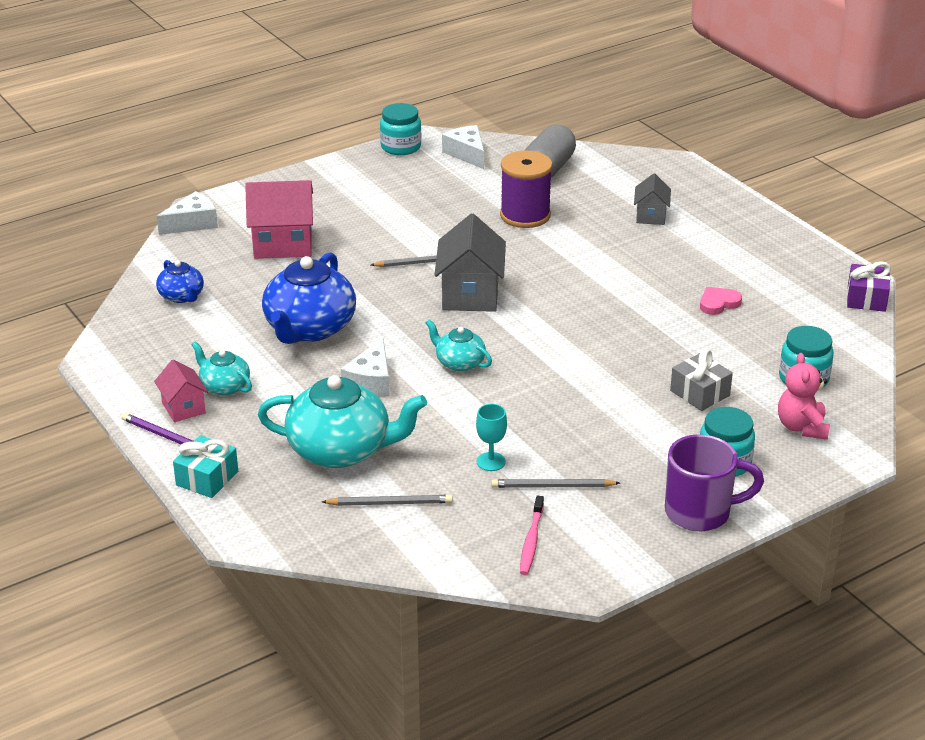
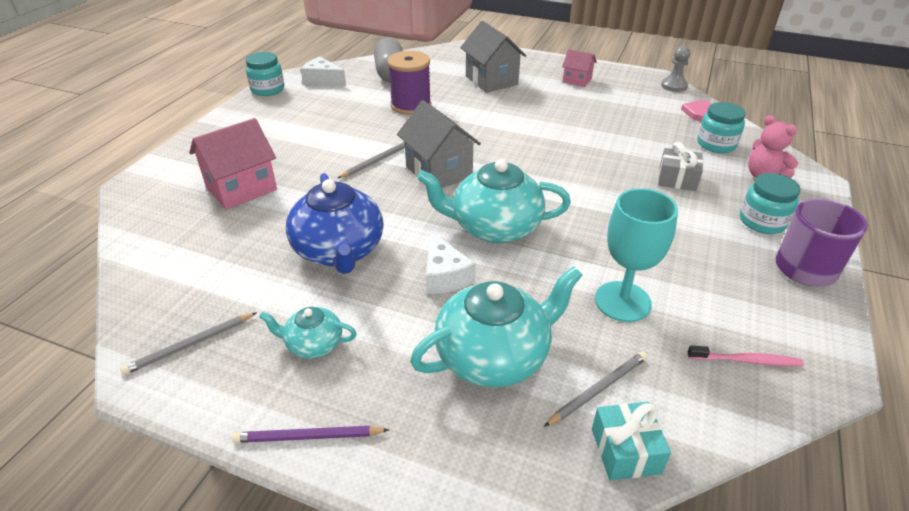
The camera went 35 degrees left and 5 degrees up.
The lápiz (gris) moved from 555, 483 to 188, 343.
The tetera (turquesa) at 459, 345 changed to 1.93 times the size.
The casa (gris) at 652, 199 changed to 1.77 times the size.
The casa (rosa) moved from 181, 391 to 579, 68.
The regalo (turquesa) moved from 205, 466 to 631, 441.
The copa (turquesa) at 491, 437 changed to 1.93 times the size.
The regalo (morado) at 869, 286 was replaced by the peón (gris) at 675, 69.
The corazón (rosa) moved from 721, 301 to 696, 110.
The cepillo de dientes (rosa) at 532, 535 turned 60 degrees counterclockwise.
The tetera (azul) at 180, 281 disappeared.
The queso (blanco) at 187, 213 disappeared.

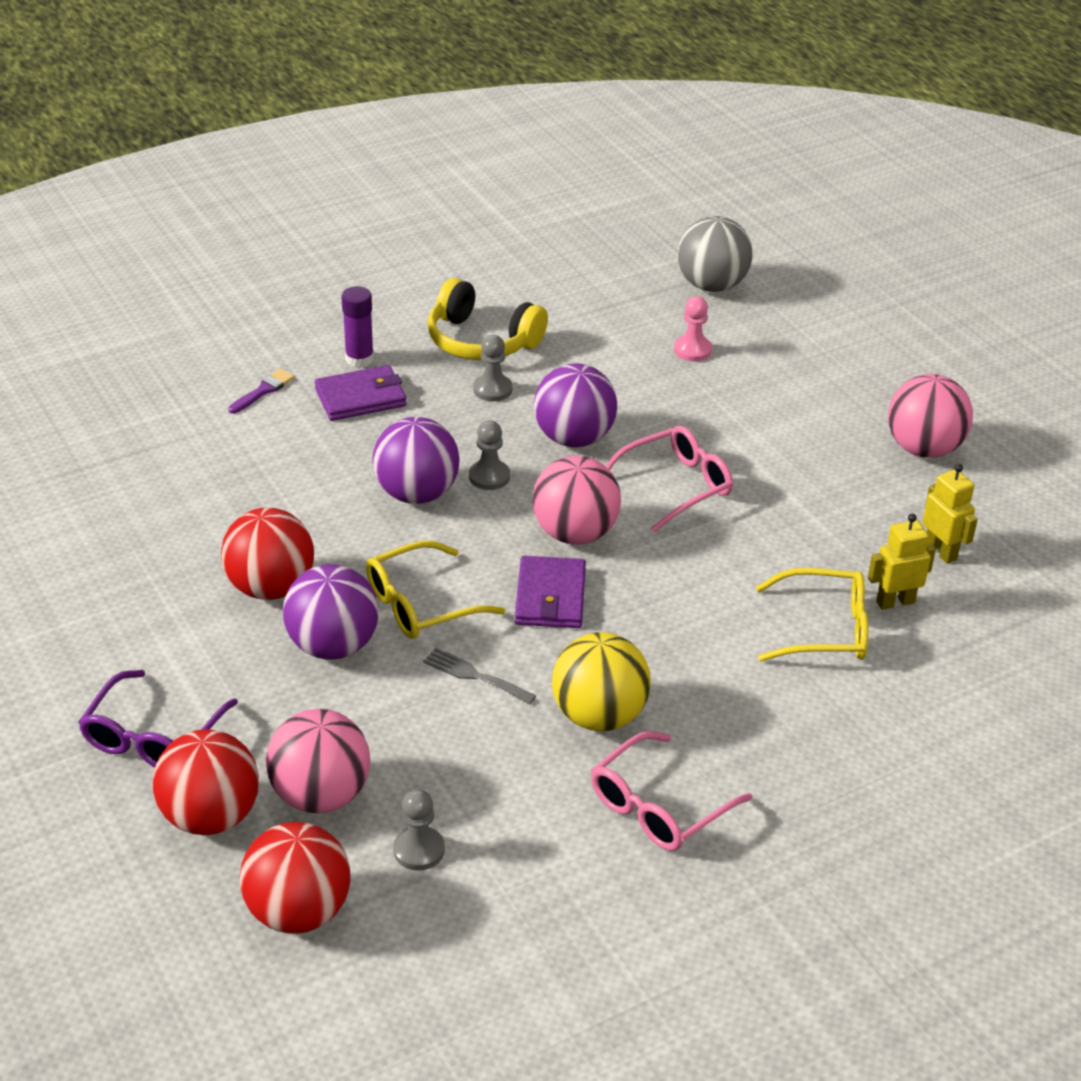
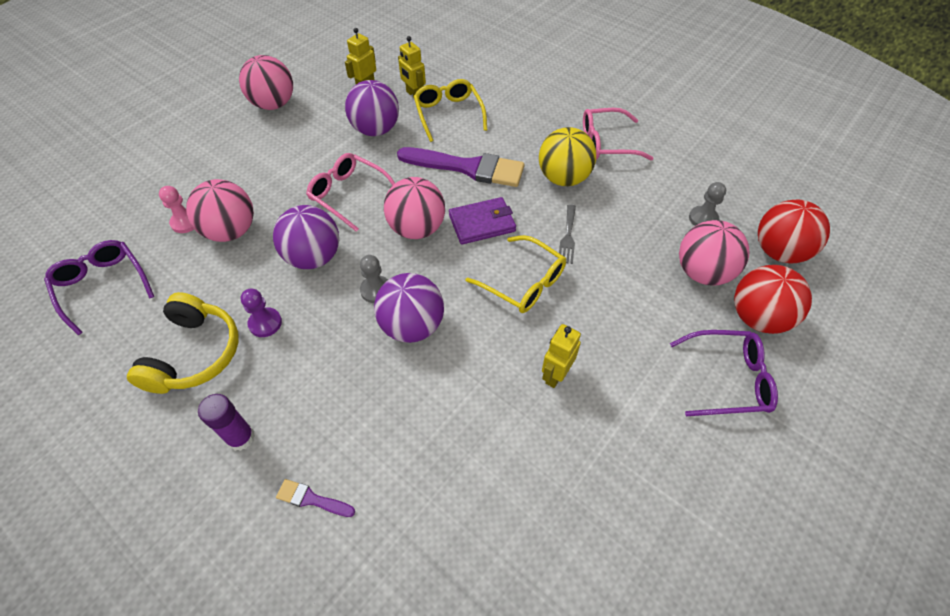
The camera went 110 degrees left and 15 degrees up.
The gafas (morado) at 99, 287 appeared.
The pelota (rosa) at 220, 210 appeared.
The peón (gris) at 492, 368 became the peón (morado) at 261, 313.
The pelota (morado) moved from 331, 612 to 372, 108.
The pincel (morado) at 461, 167 appeared.
The pelota (rojo) at 267, 553 was replaced by the robot (amarillo) at 561, 356.
The gafas (rosa) at 671, 791 turned 150 degrees clockwise.
The cartera (morado) at 361, 393 disappeared.
The pelota (gris) at 715, 254 disappeared.

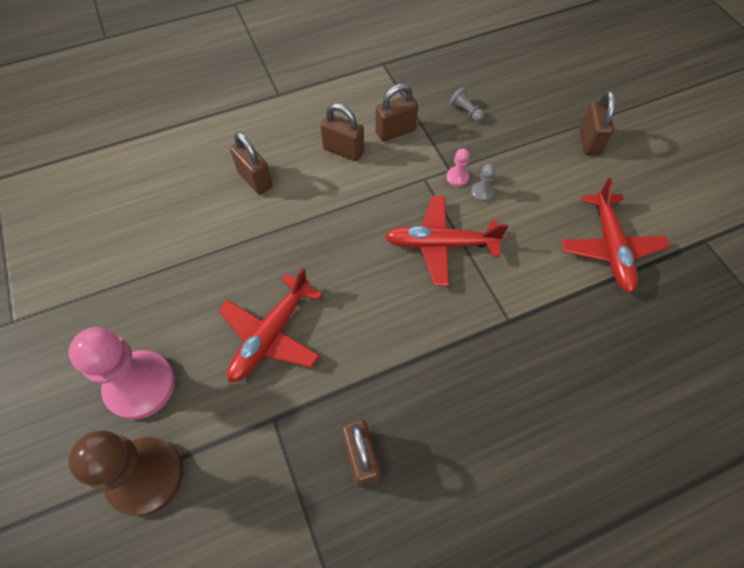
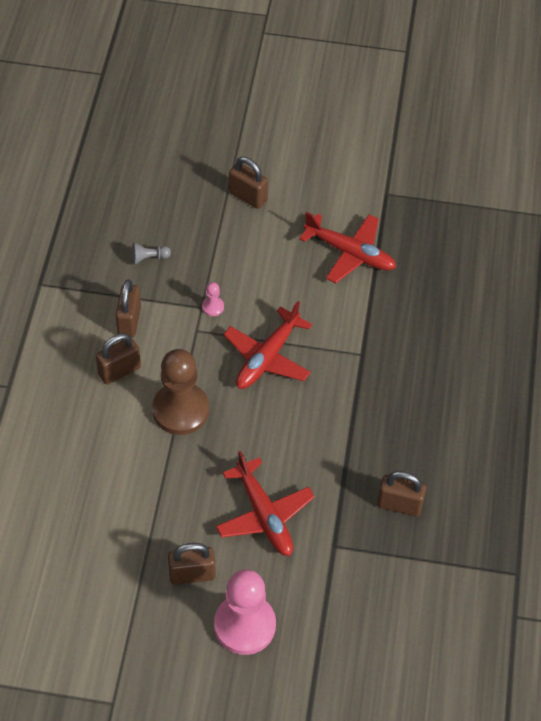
The camera went 60 degrees left and 5 degrees down.
The peón (marrón) moved from 125, 473 to 180, 392.
The candado (marrón) moved from 251, 163 to 192, 564.
The peón (gris) at 483, 183 disappeared.

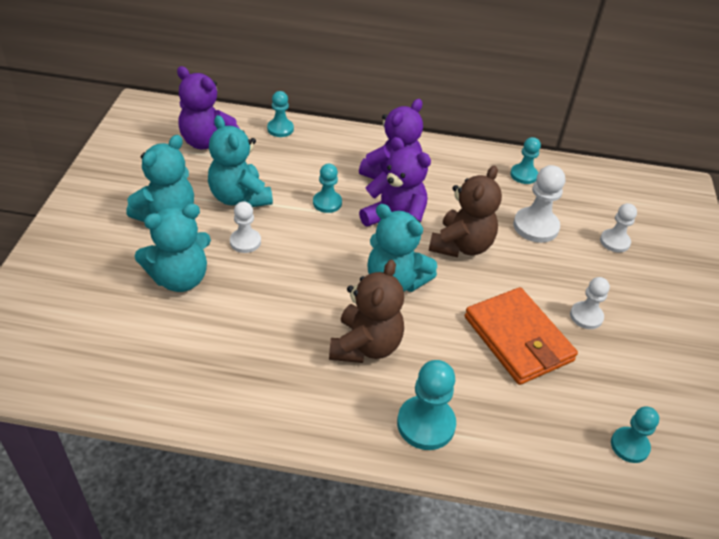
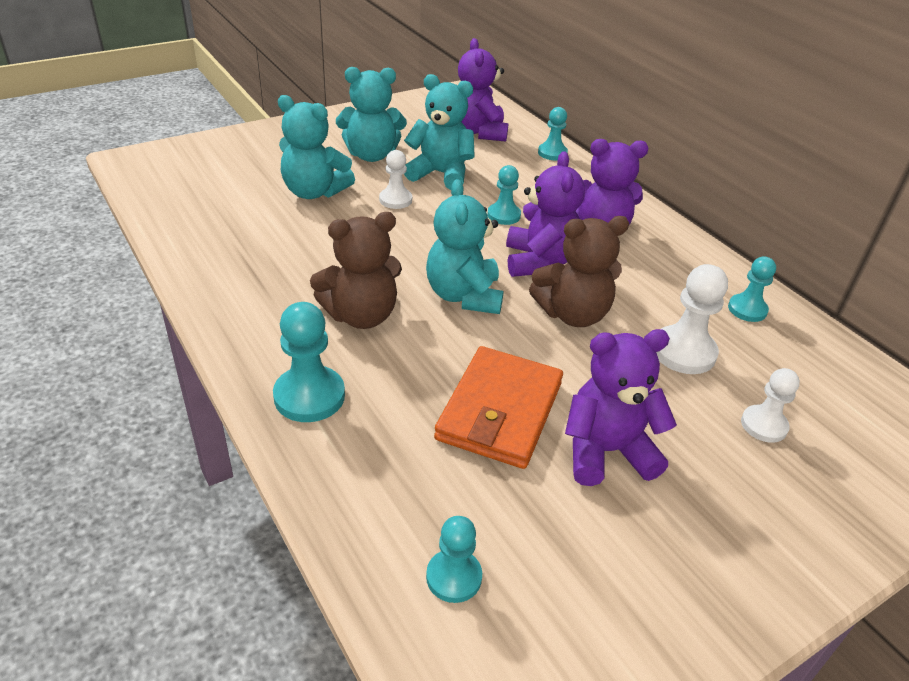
The camera went 50 degrees right and 5 degrees down.
The osito (turquesa) at 240, 161 turned 90 degrees clockwise.
The peón (blanco) at 590, 303 was replaced by the osito (morado) at 621, 407.

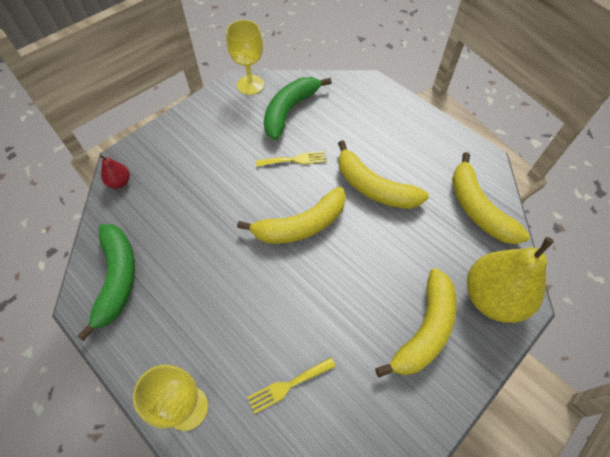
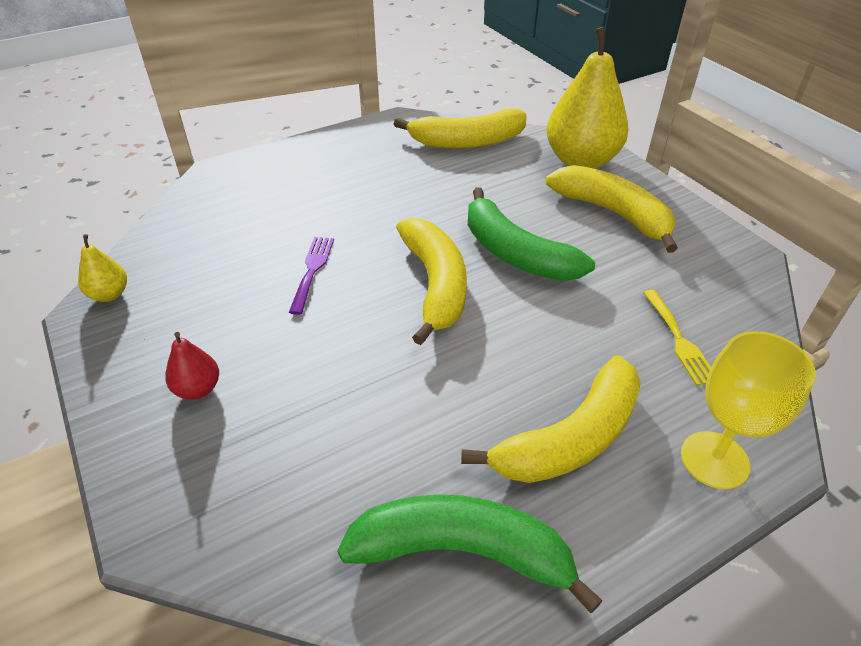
The camera went 75 degrees left and 15 degrees down.
The copa (amarillo) at 245, 57 was replaced by the pera (amarillo) at 102, 268.
The pera (rojo) moved from 114, 172 to 192, 366.
The tenedor (amarillo) at 291, 159 became the tenedor (morado) at 311, 276.
The plátano (amarillo) moved from 383, 174 to 551, 419.
The plátano (verde) moved from 298, 108 to 531, 234.

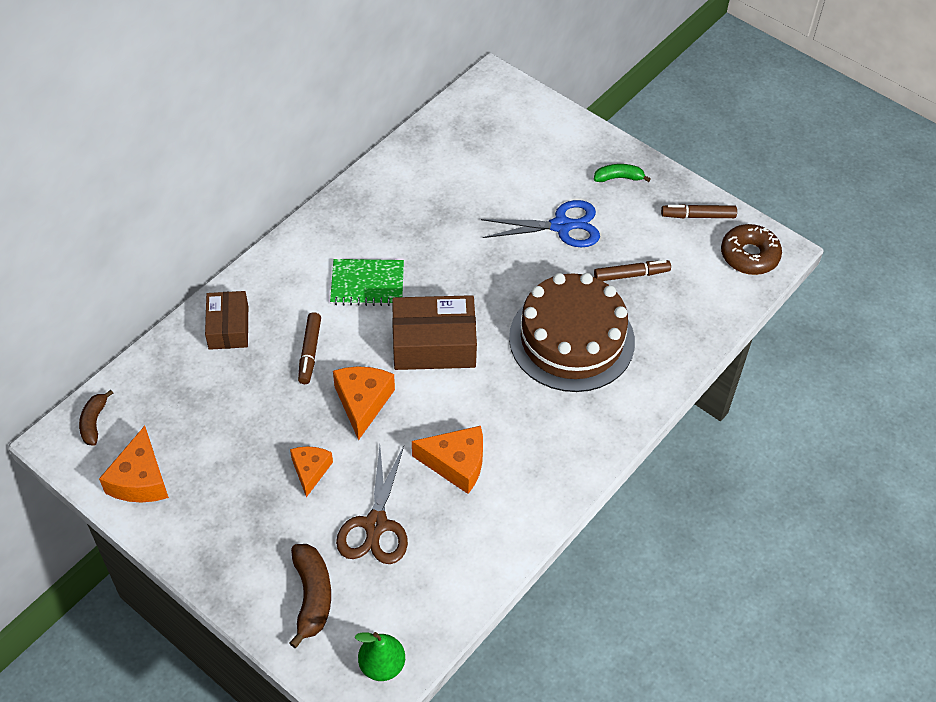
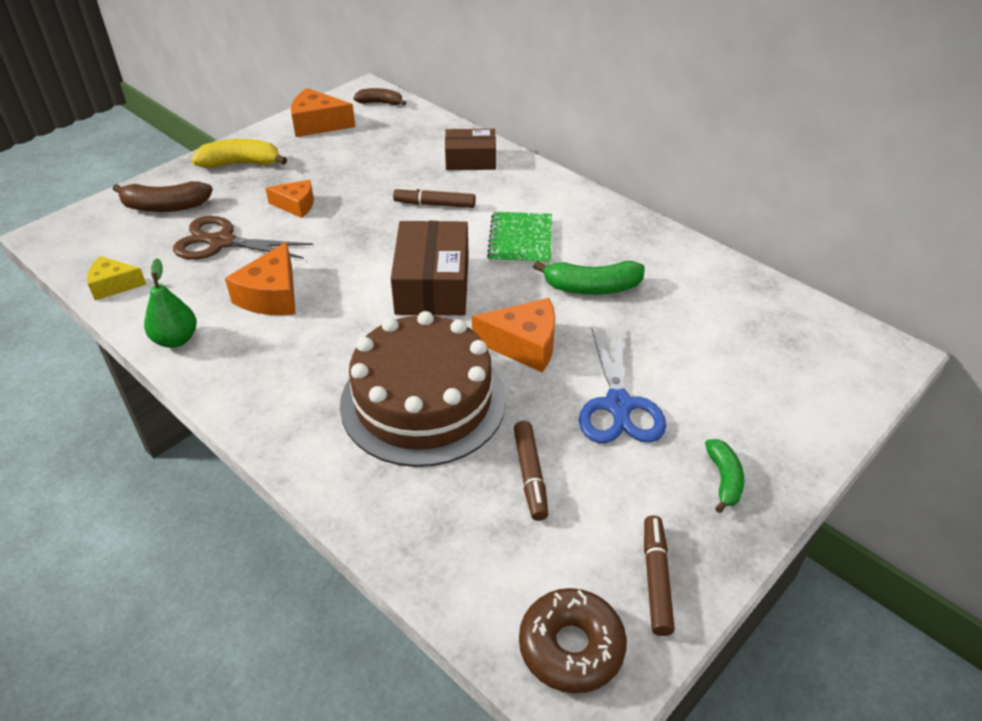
The camera went 95 degrees right and 10 degrees down.
The queso (amarillo) at 117, 278 appeared.
The pera (verde) moved from 380, 656 to 170, 303.
The plátano (amarillo) at 239, 153 appeared.
The queso (naranja) moved from 364, 403 to 513, 335.
The plátano (verde) at 589, 278 appeared.

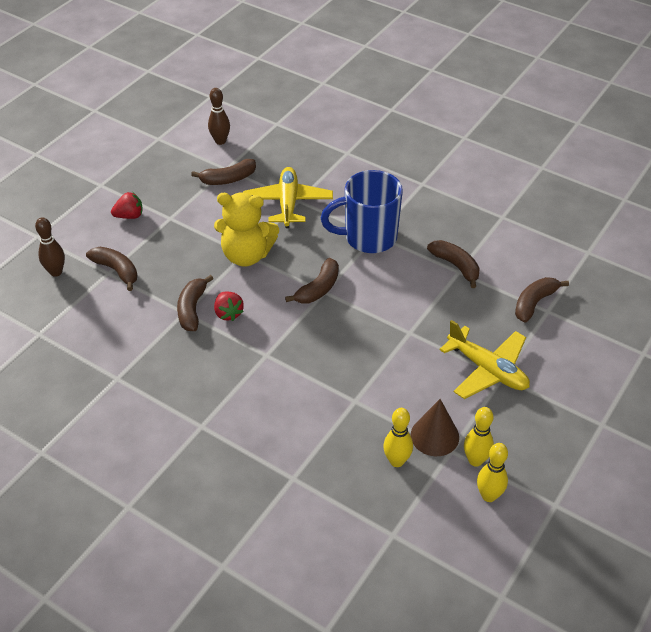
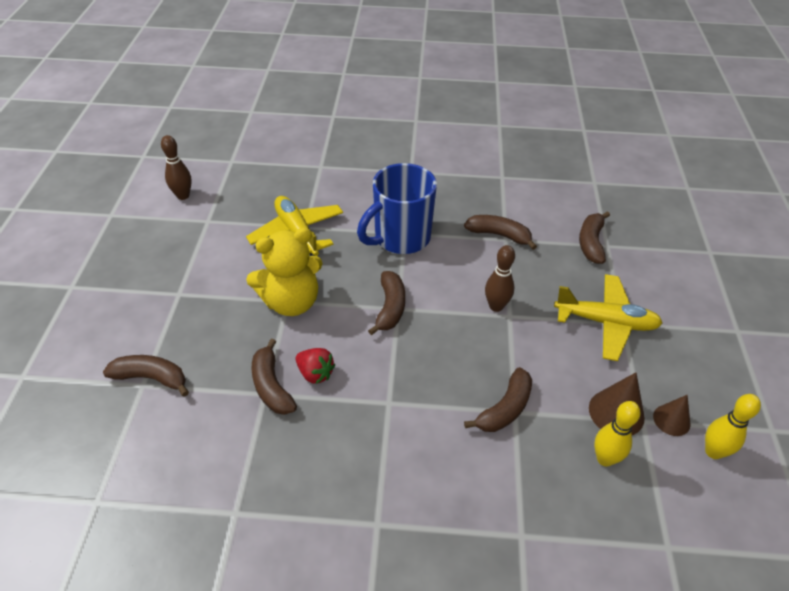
The camera went 30 degrees left and 0 degrees up.
The plátano (marrón) moved from 223, 172 to 498, 399.
The bolo (marrón) moved from 50, 247 to 500, 278.
The bolo (amarillo) at 479, 437 was replaced by the cono (marrón) at 671, 415.
The fresa (rojo) at 127, 205 disappeared.

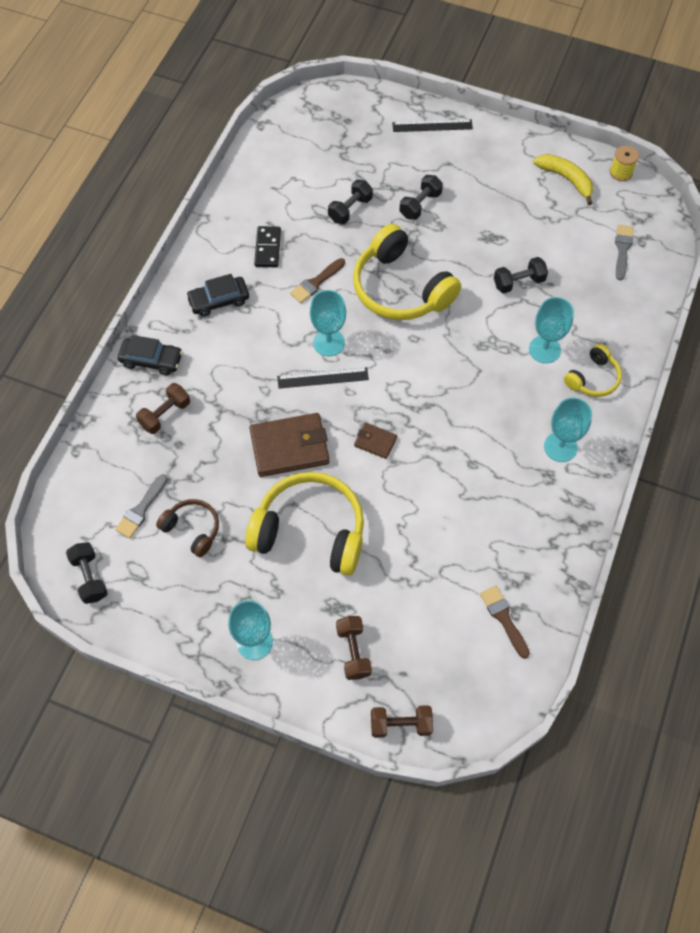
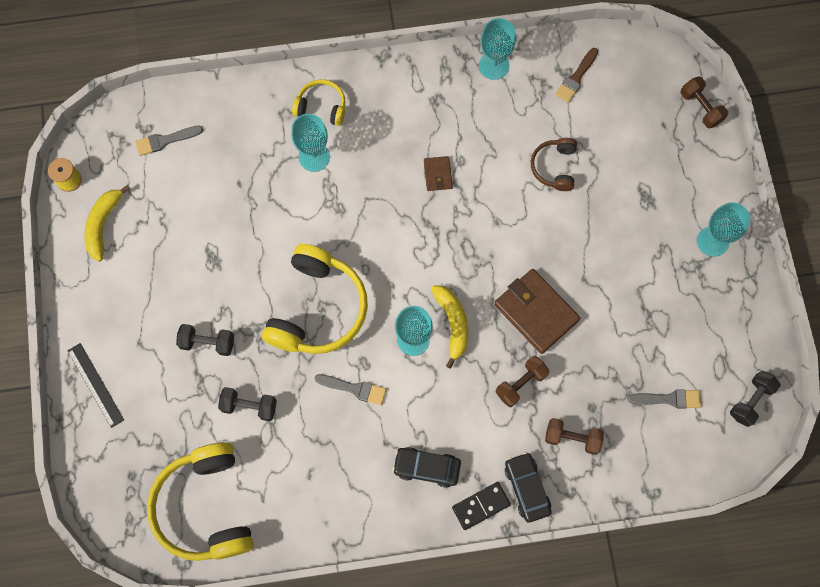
The camera went 120 degrees left and 10 degrees up.
The auriculares (amarillo) moved from 304, 524 to 200, 501.
The pincel (marrón) at 317, 280 became the pincel (gris) at 350, 389.
The coche (negro) at 217, 295 turned 150 degrees clockwise.
The cartera (marrón) moved from 375, 441 to 438, 173.
The regla (negro) at 323, 378 was replaced by the plátano (amarillo) at 449, 327.
The ficha de dominó (negro) moved from 267, 246 to 481, 506.
The copa (turquesa) moved from 568, 429 to 497, 49.
The mancuerna (marrón) moved from 354, 648 to 523, 381.
The auriculares (marrón) moved from 187, 528 to 554, 164.
The mancuerna (negro) at 521, 275 disappeared.

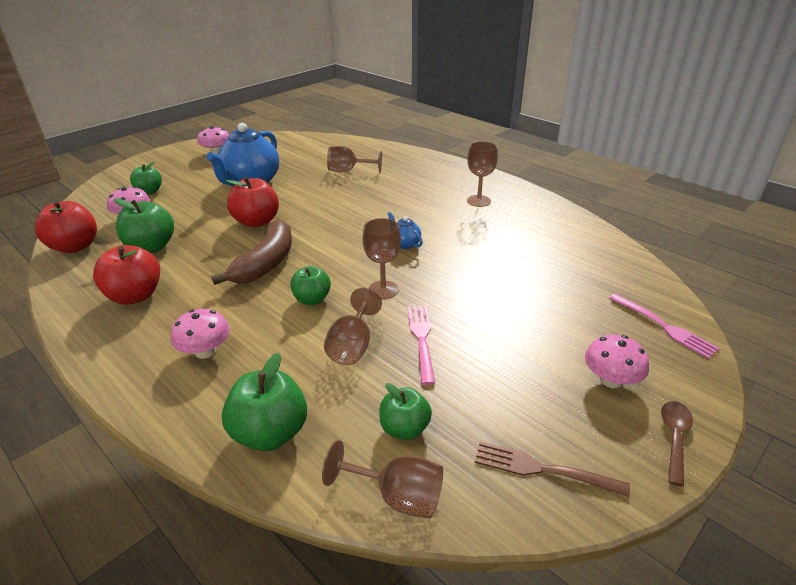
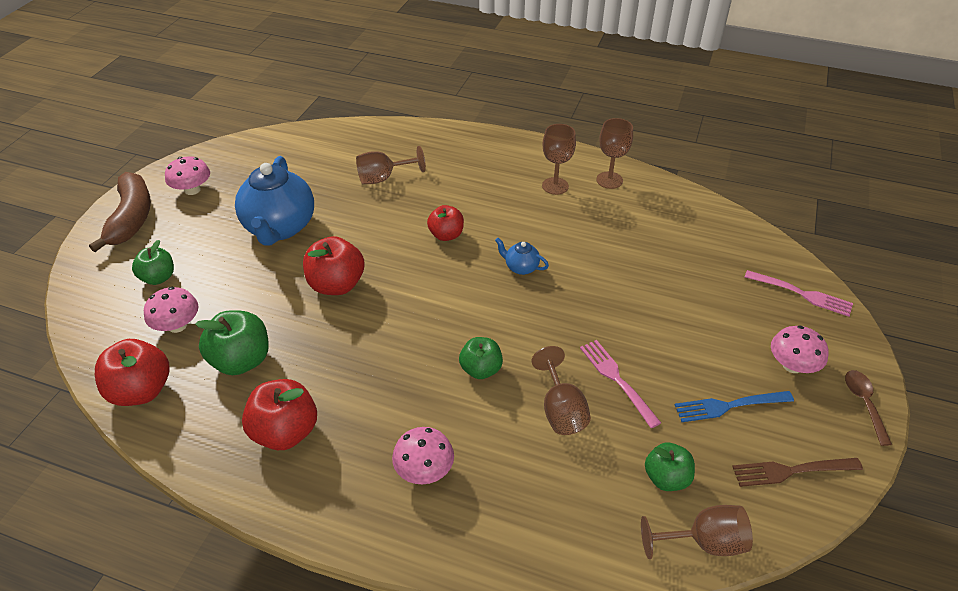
The camera went 25 degrees left and 10 degrees up.
The plátano (marrón) moved from 251, 252 to 120, 212.
The manzana (rojo) at 445, 223 appeared.
The copa (marrón) moved from 382, 258 to 614, 153.
The tenedor (azul) at 734, 406 appeared.
The manzana (verde) at 264, 402 disappeared.

